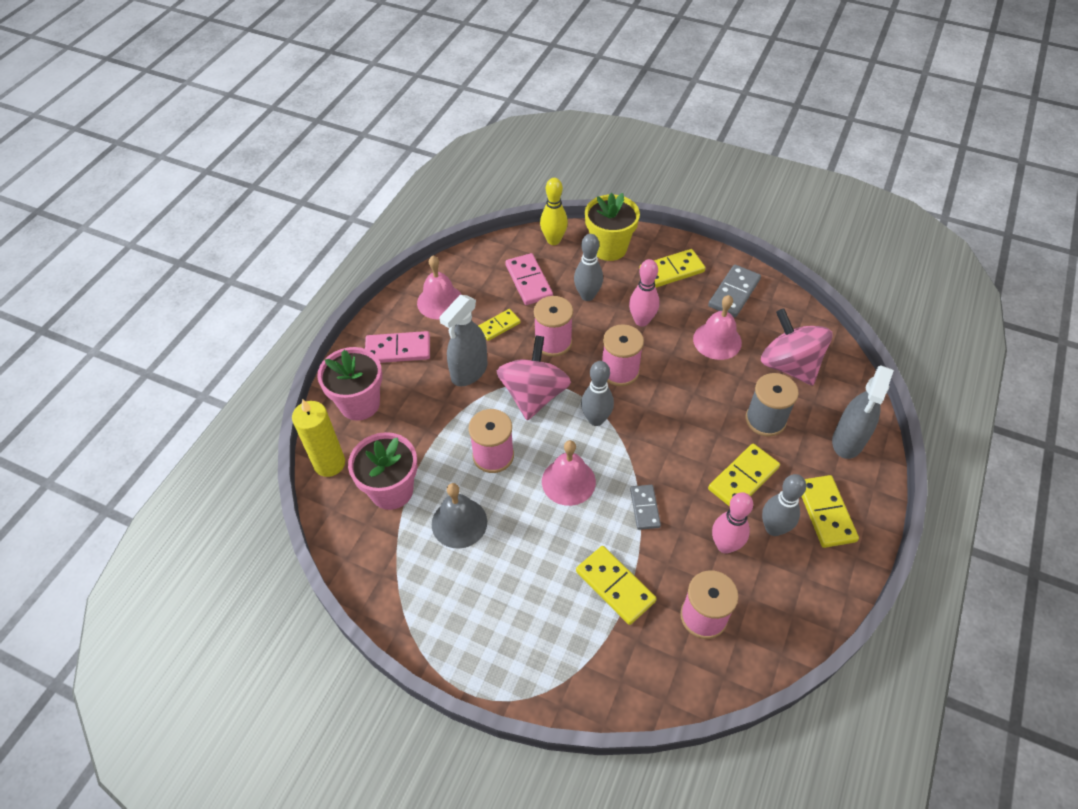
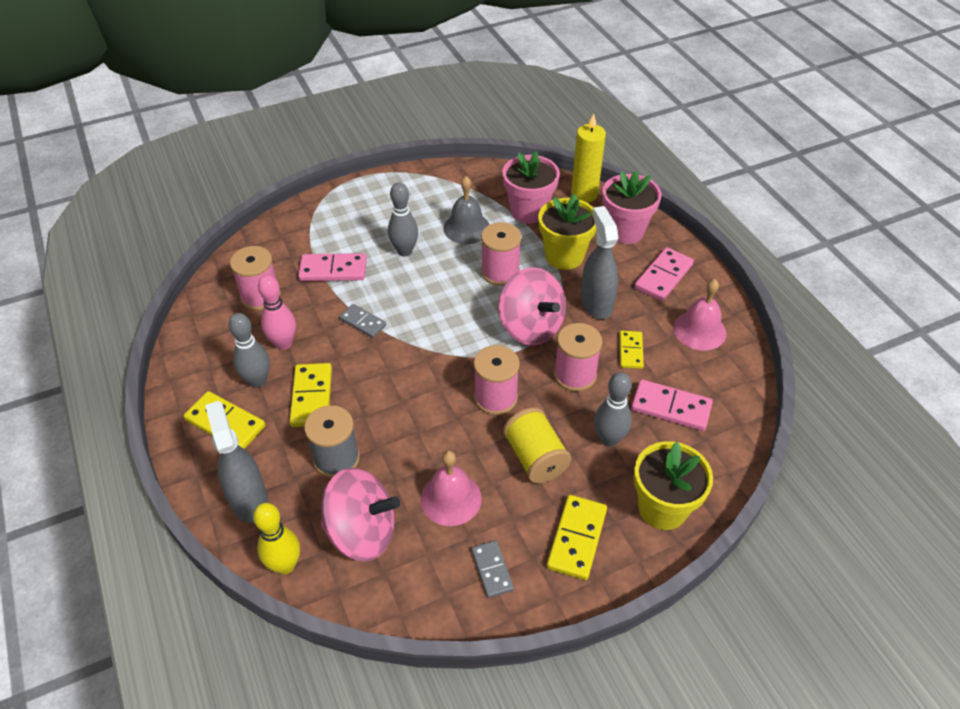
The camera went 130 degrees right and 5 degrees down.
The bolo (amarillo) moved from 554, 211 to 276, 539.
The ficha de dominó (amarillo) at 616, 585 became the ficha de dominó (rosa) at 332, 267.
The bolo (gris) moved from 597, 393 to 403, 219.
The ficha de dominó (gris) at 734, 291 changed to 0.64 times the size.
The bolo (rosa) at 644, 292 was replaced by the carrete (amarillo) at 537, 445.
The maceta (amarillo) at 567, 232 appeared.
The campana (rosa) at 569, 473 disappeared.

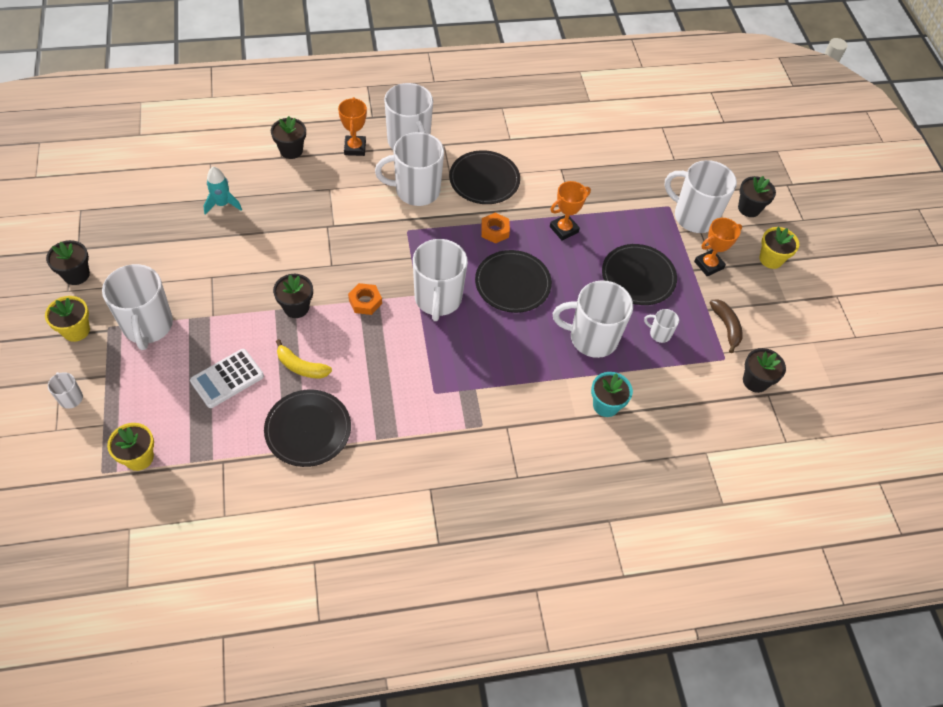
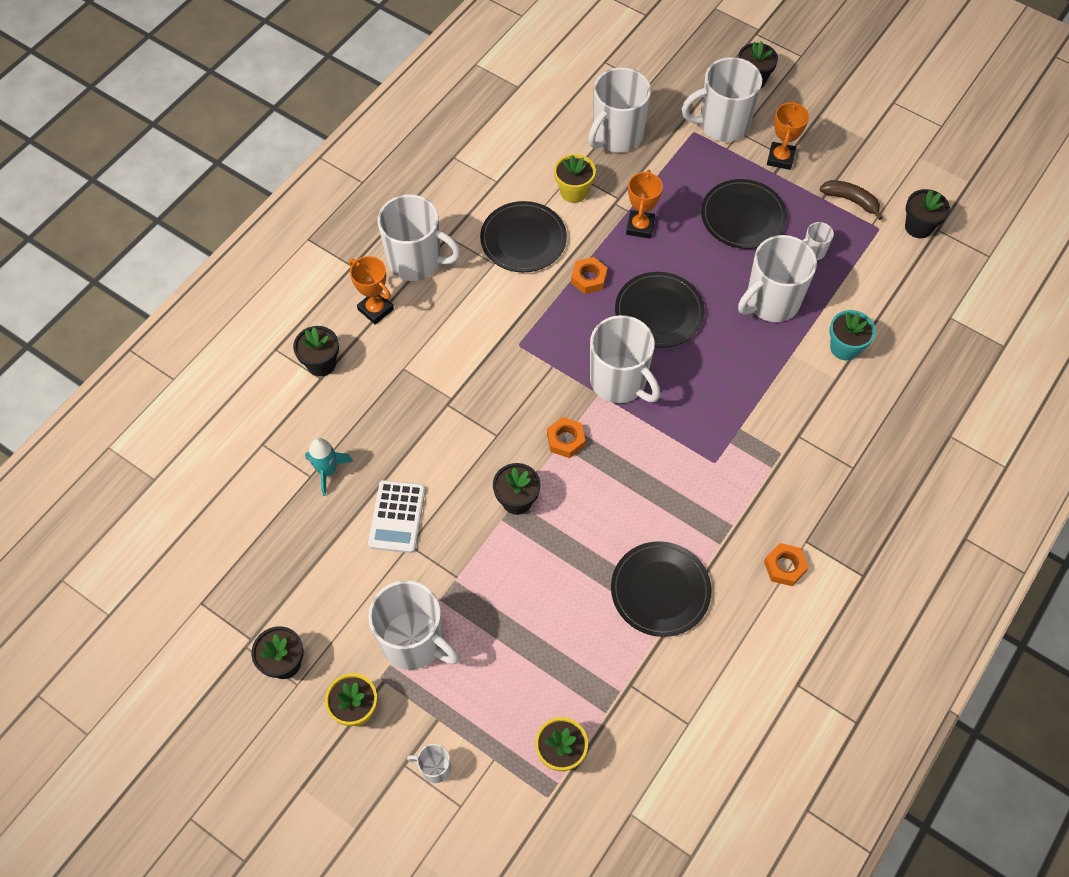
The camera went 40 degrees left and 5 degrees up.
The calculadora (blanco) moved from 227, 378 to 396, 516.
The maceta (amarillo) moved from 779, 248 to 575, 178.
The taza (blanco) moved from 409, 169 to 619, 109.
The tuerca (naranja) at 786, 564 appeared.
The plátano (amarillo) at 304, 359 disappeared.

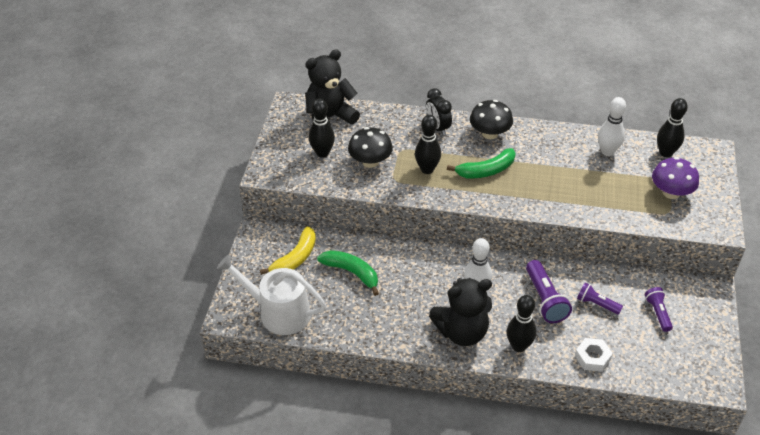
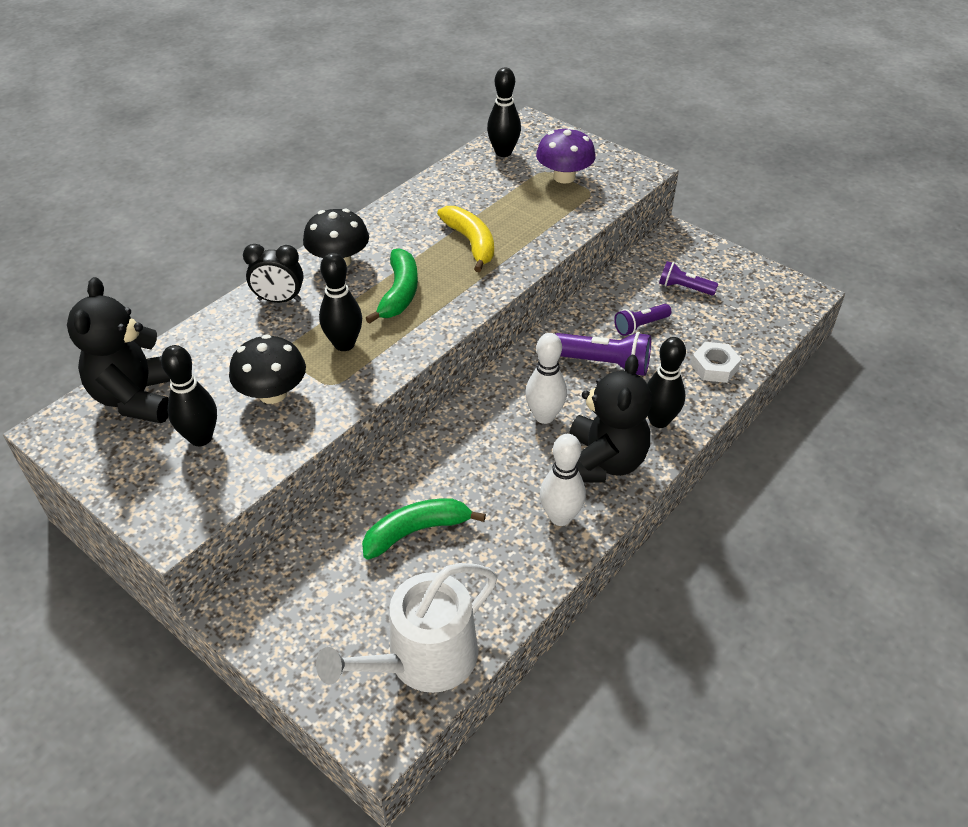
The camera went 60 degrees left and 0 degrees up.
The plátano (amarillo) moved from 288, 250 to 465, 239.
The bolo (blanco) moved from 612, 126 to 563, 480.

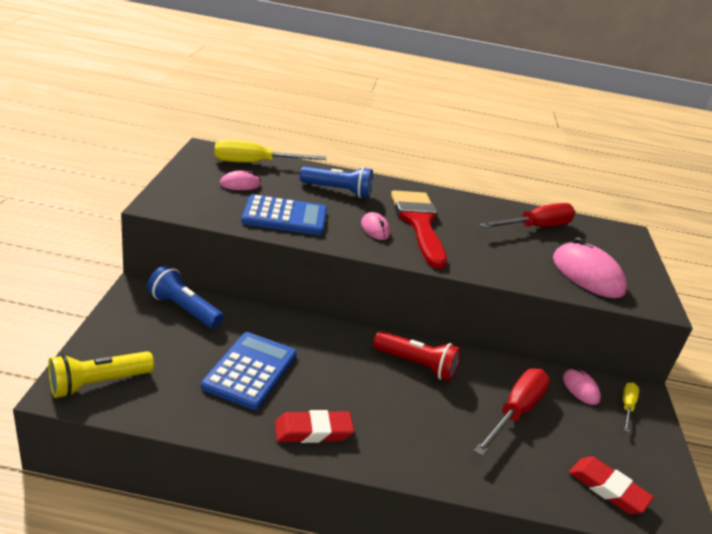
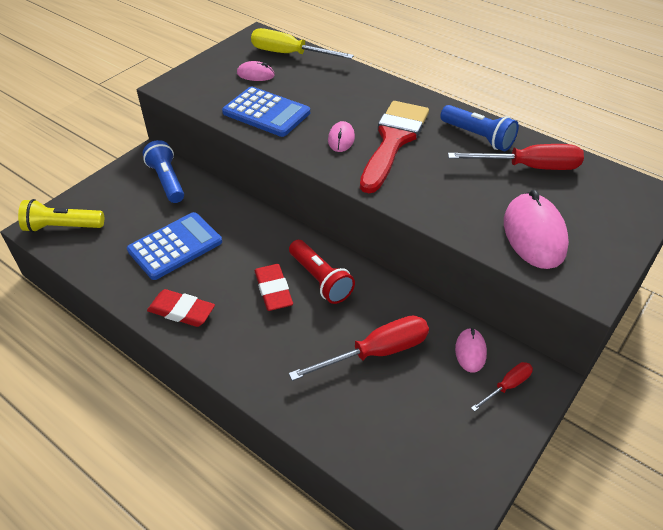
The camera went 35 degrees right and 15 degrees up.
The goma de borrar (rojo) moved from 611, 485 to 274, 287.
The lámpara de mano (azul) moved from 336, 182 to 479, 128.
The destornillador (amarillo) at 631, 407 became the destornillador (rojo) at 502, 387.

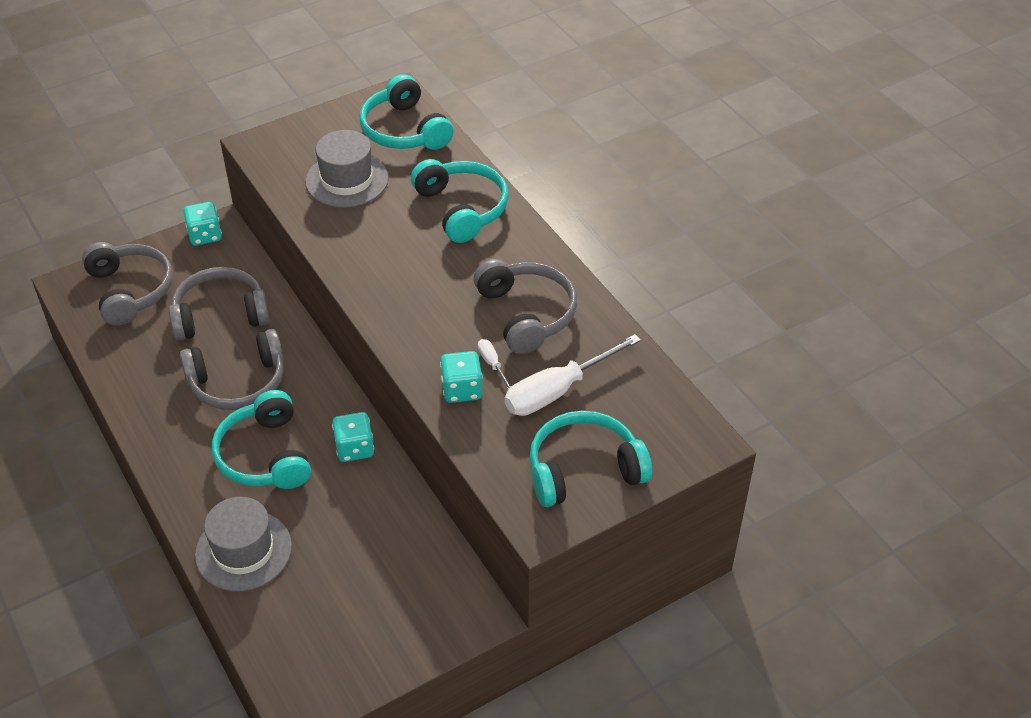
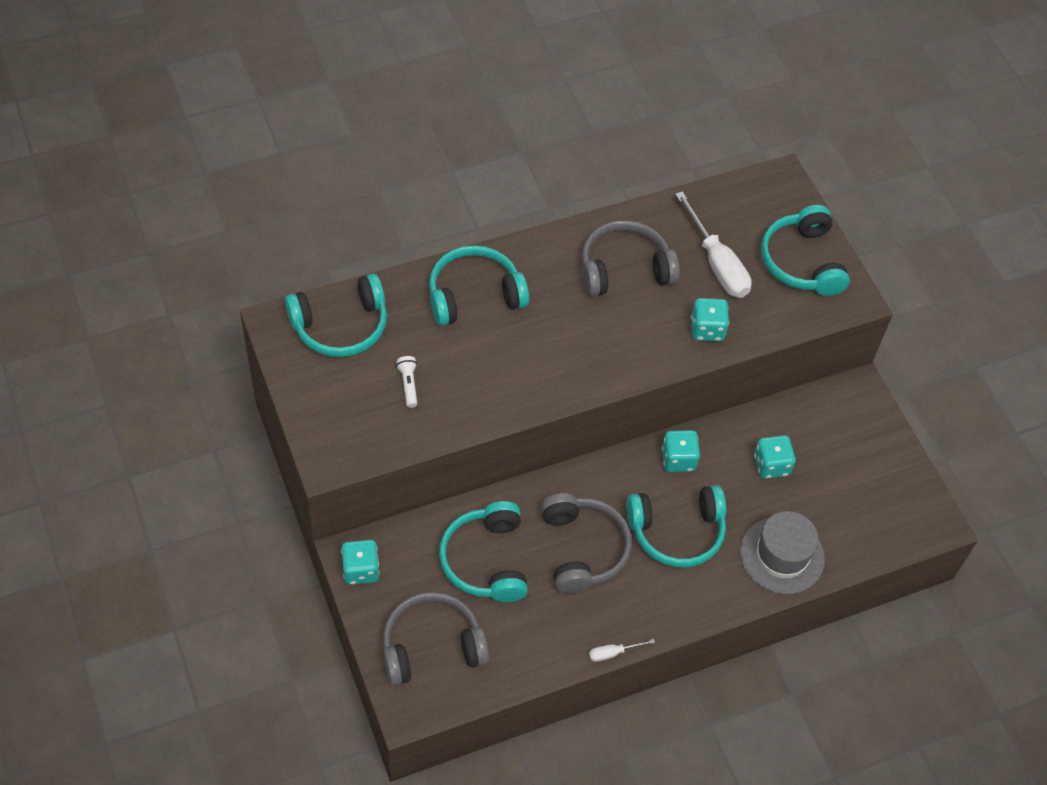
The camera went 85 degrees left and 10 degrees up.
The sombrero (gris) at 347, 169 was replaced by the lámpara de mano (blanco) at 406, 382.
The auriculares (gris) at 219, 304 became the auriculares (turquesa) at 483, 551.
The destornillador (blanco) moved from 495, 364 to 622, 650.
The dado (turquesa) at 775, 457 appeared.

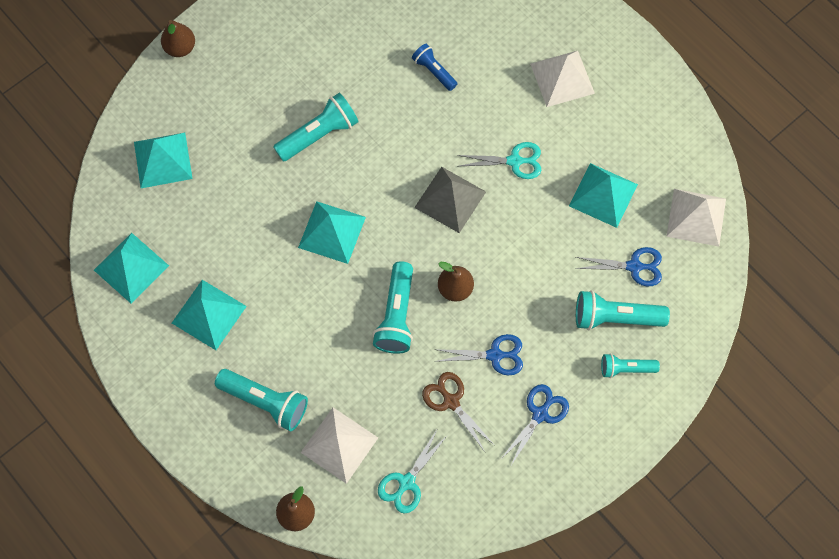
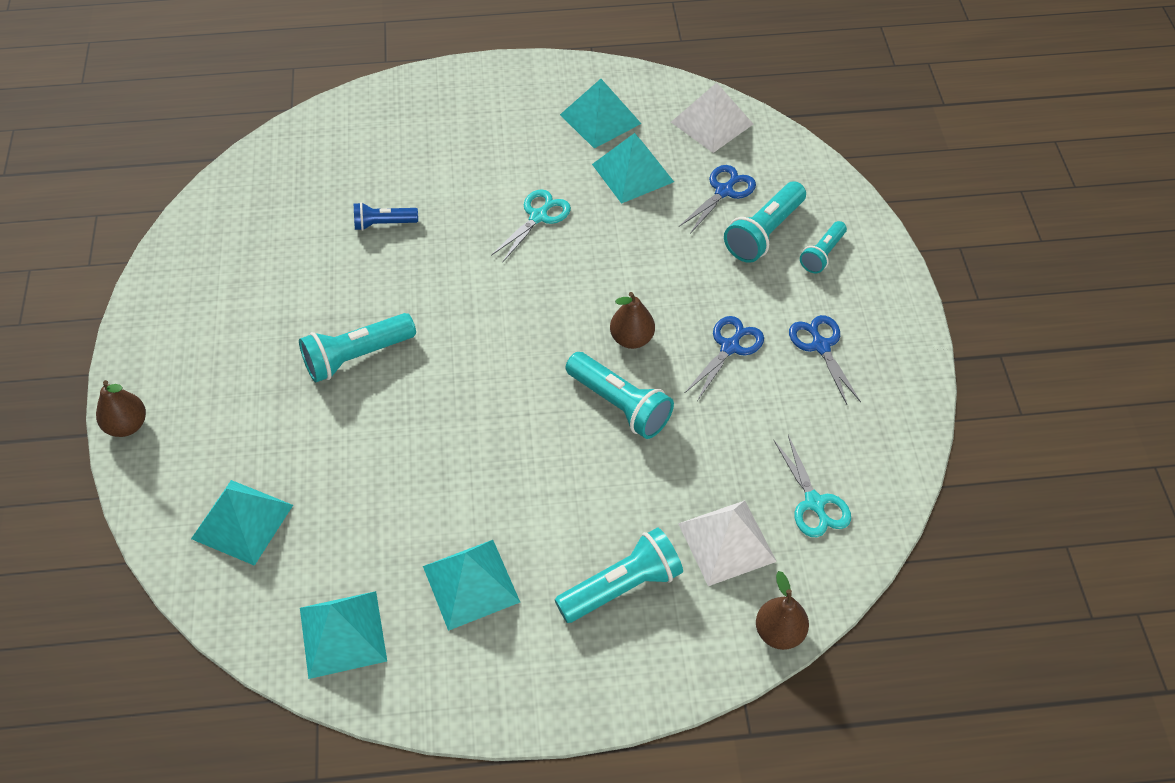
The camera went 55 degrees left and 15 degrees down.
The lámpara de mano (turquesa) at 316, 127 turned 120 degrees counterclockwise.
The pirámide (turquesa) moved from 332, 232 to 600, 113.
The pirámide (gris) at 450, 200 disappeared.
The tijeras (marrón) at 458, 412 disappeared.
The pirámide (blanco) at 562, 79 disappeared.

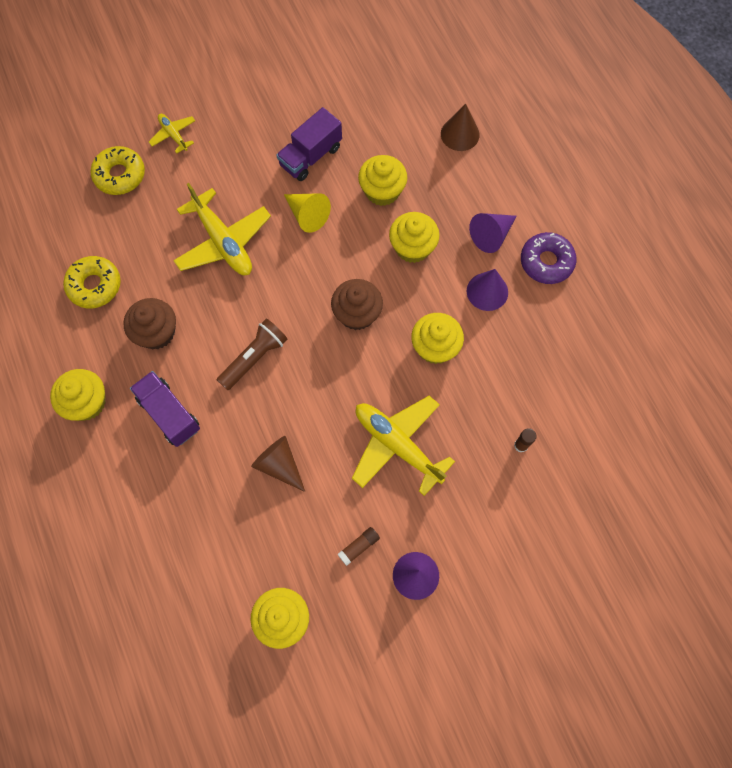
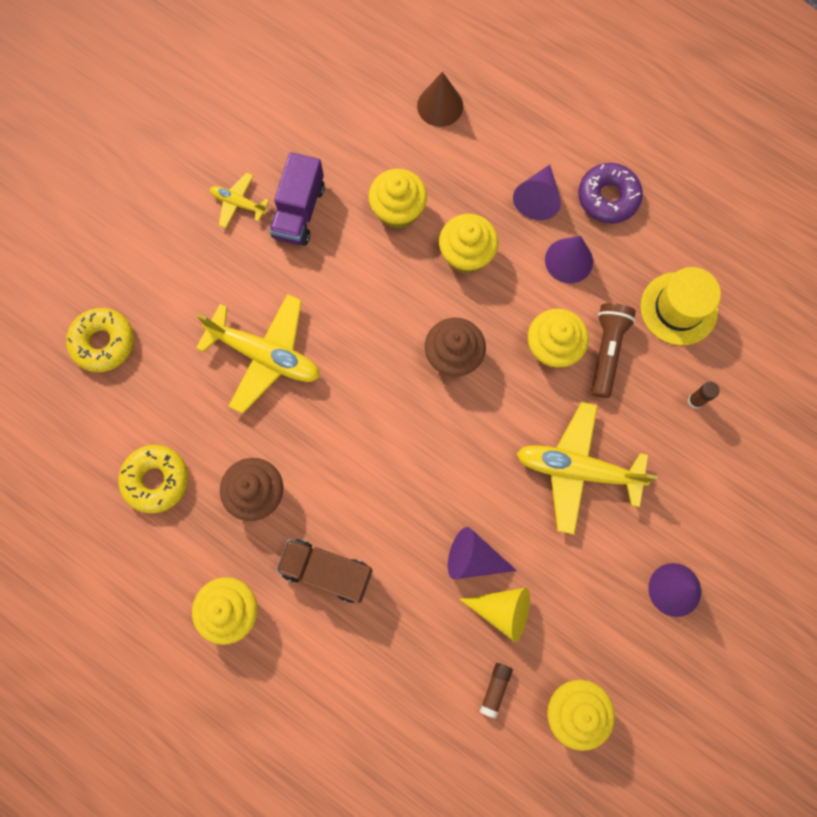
The camera went 30 degrees left and 5 degrees up.
The avión (amarillo) moved from 172, 133 to 239, 200.
The camión (morado) at 165, 409 became the camión (marrón) at 324, 571.
The cono (marrón) at 278, 464 became the cono (morado) at 482, 553.
The cono (amarillo) moved from 307, 213 to 494, 615.
The barra de pegamento (marrón) moved from 359, 546 to 496, 691.
The lámpara de mano (marrón) moved from 252, 354 to 613, 350.
The sombrero (amarillo) at 681, 306 appeared.

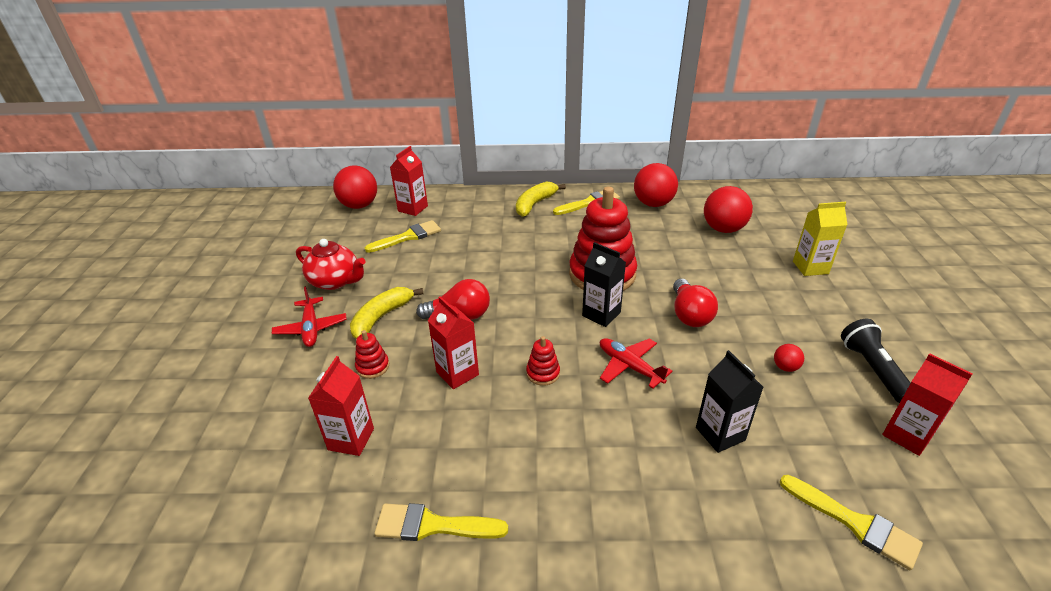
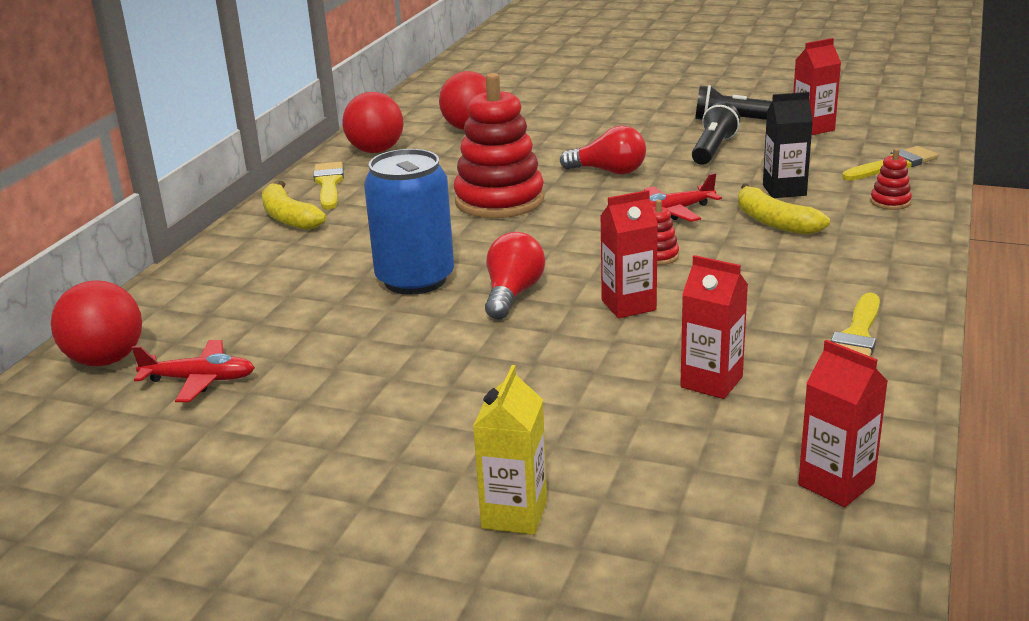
The camera went 70 degrees left and 10 degrees down.
The avión (rojo) moved from 309, 316 to 193, 371.
The lata (azul) at 409, 222 appeared.
The cartón de leche (amarillo) moved from 820, 239 to 510, 450.
The pelota (rojo) at 789, 358 was replaced by the lámpara de mano (negro) at 716, 133.
The plátano (amarillo) moved from 387, 313 to 784, 209.
The cartón de leche (rojo) moved from 409, 181 to 843, 423.
The juguete apilable (rojo) moved from 372, 354 to 891, 179.
The tetera (rojo) at 331, 264 disappeared.
The pincel (amarillo) at 403, 236 disappeared.
The cartón de leche (negro) at 604, 284 disappeared.

